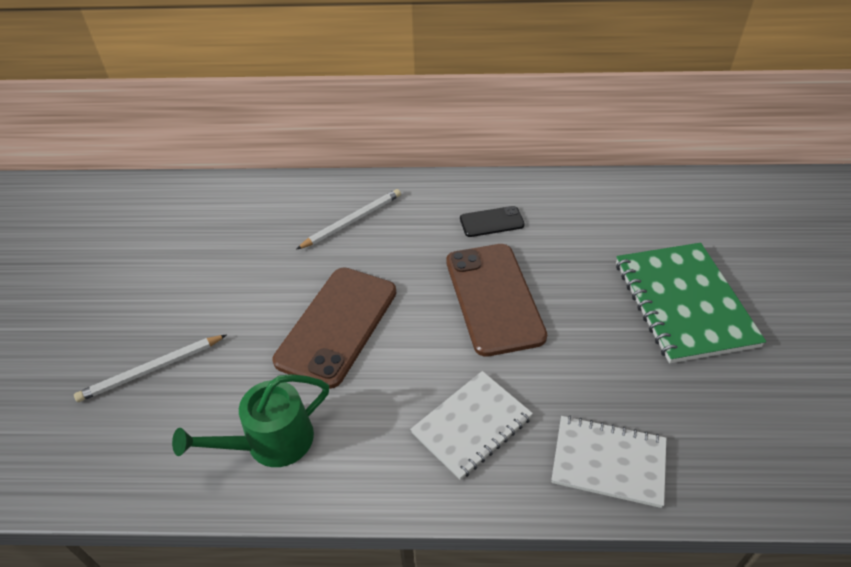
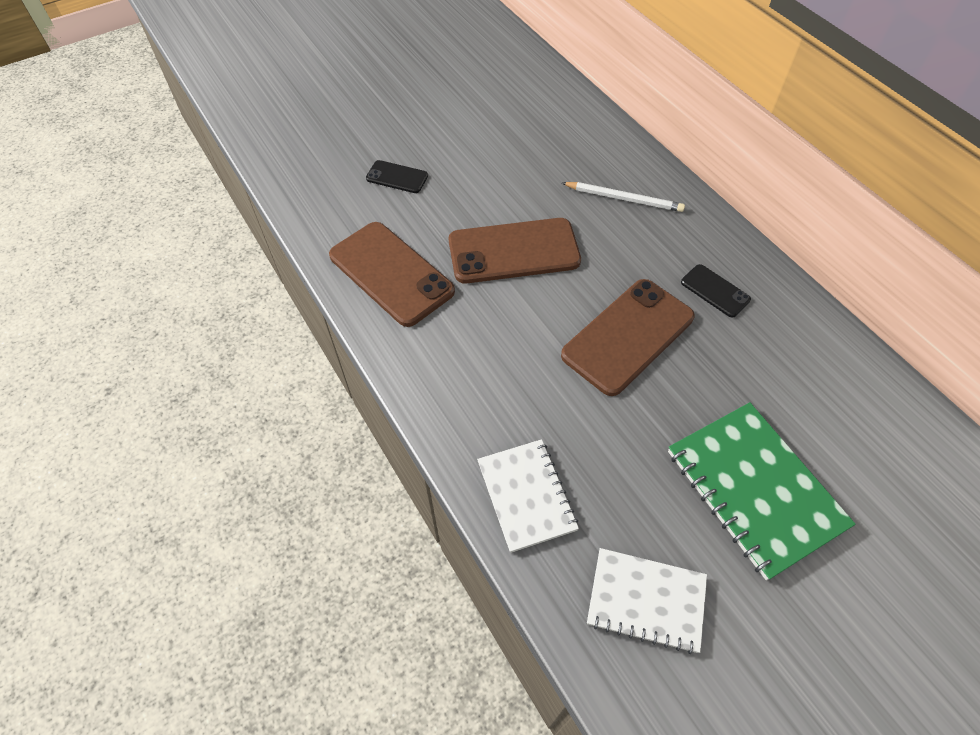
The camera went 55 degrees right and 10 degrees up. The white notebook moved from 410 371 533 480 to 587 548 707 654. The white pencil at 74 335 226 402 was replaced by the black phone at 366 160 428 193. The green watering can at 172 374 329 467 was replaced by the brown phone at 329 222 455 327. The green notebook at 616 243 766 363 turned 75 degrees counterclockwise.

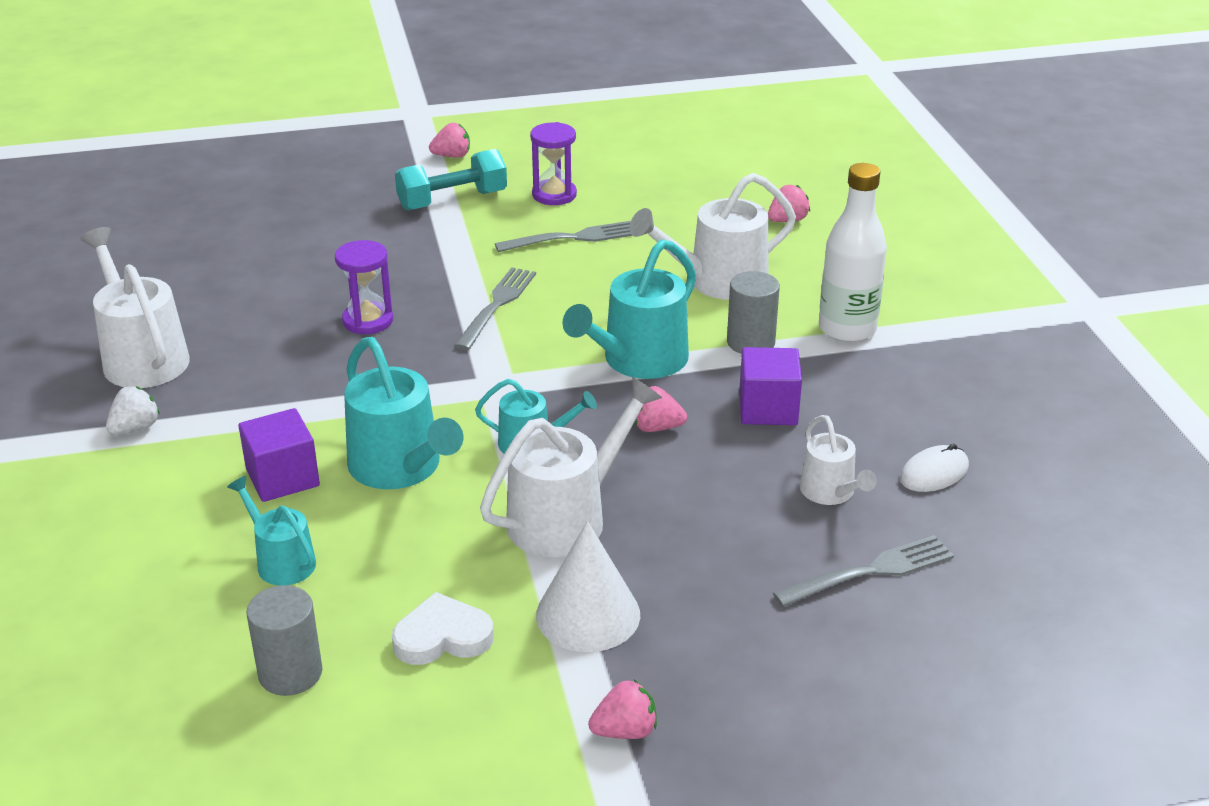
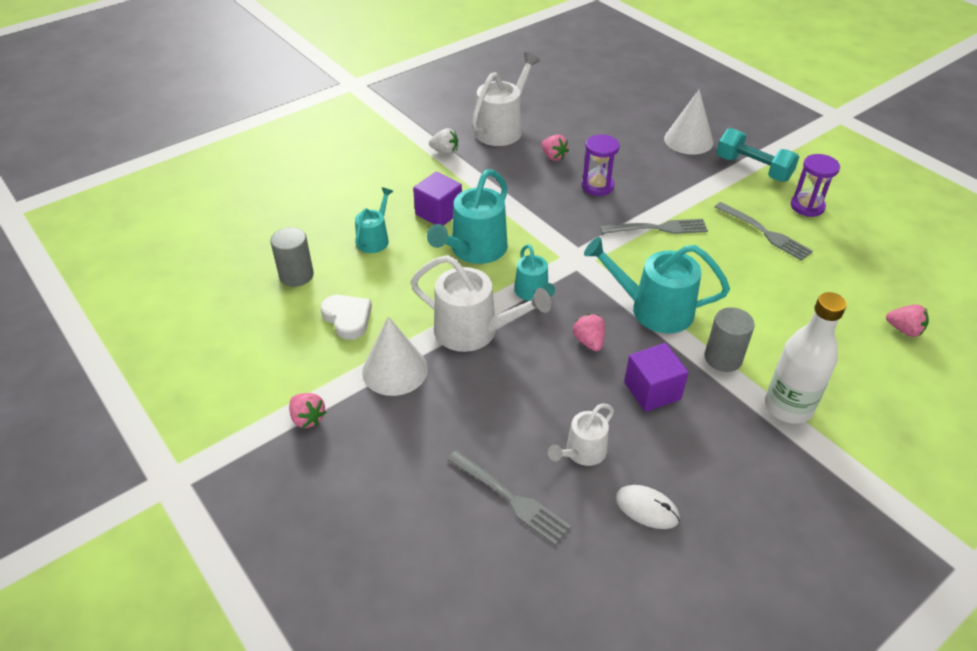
The camera went 65 degrees right and 10 degrees up. The white watering can at 629 173 796 300 disappeared. The white cone at 664 89 713 155 appeared. The pink strawberry moved from 429 123 470 158 to 541 135 569 161.

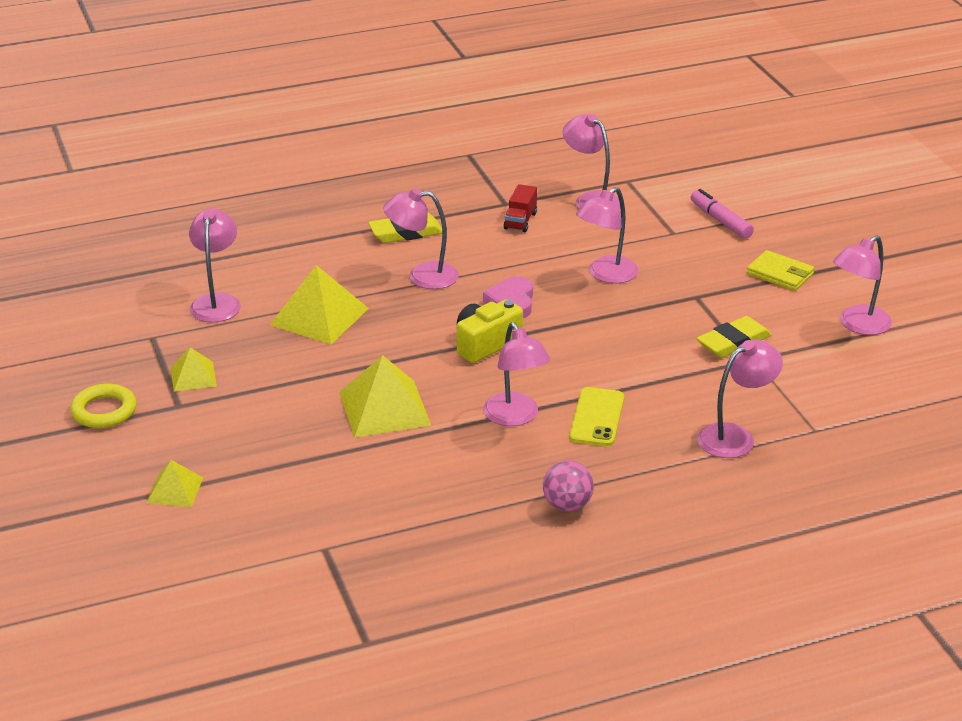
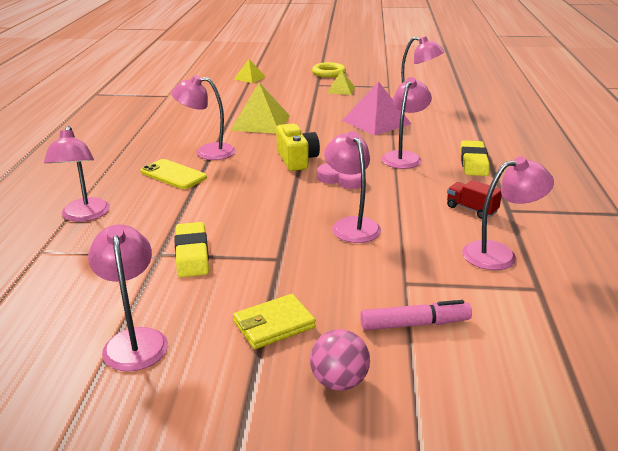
The camera went 115 degrees right and 5 degrees down. The pink ball moved from 543 460 594 512 to 310 329 370 391. The yellow pyramid at 270 265 369 344 became the pink pyramid at 342 81 411 136.

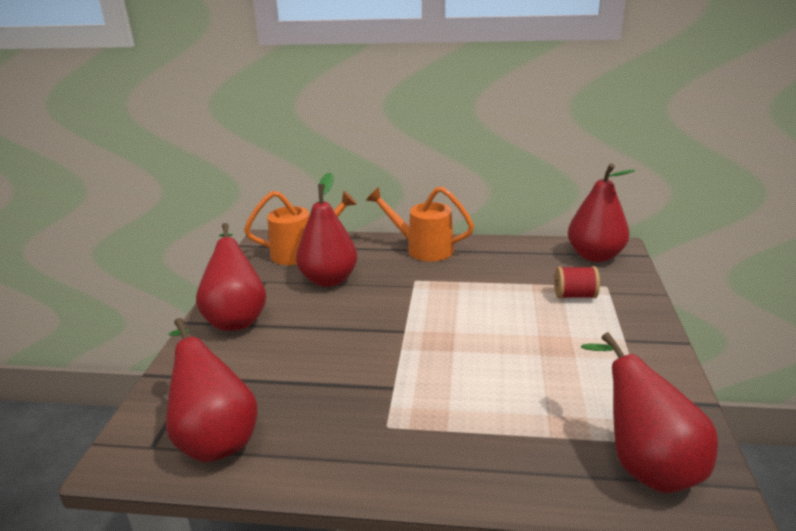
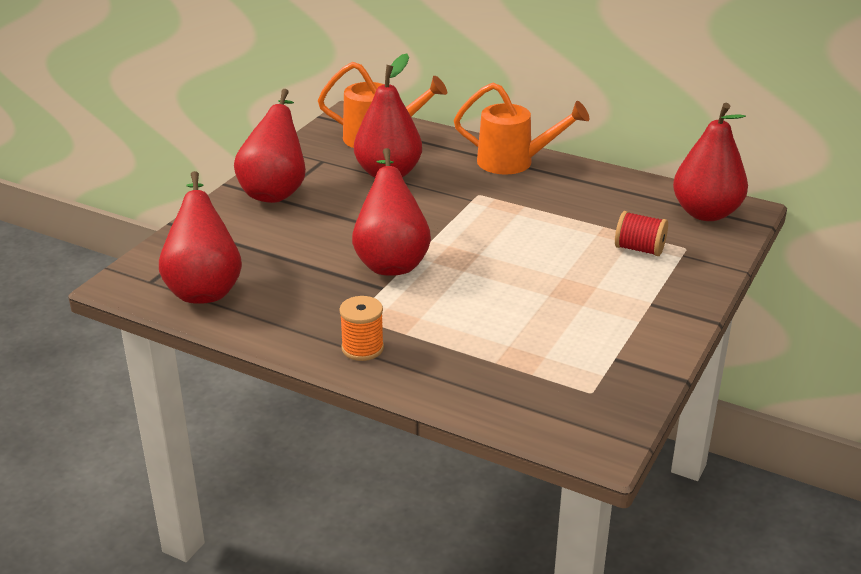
The camera went 20 degrees right and 5 degrees up. The orange spool at 339 296 384 361 appeared. The red pear moved from 581 332 718 493 to 352 148 431 276. The orange watering can at 366 187 474 261 turned 150 degrees clockwise.

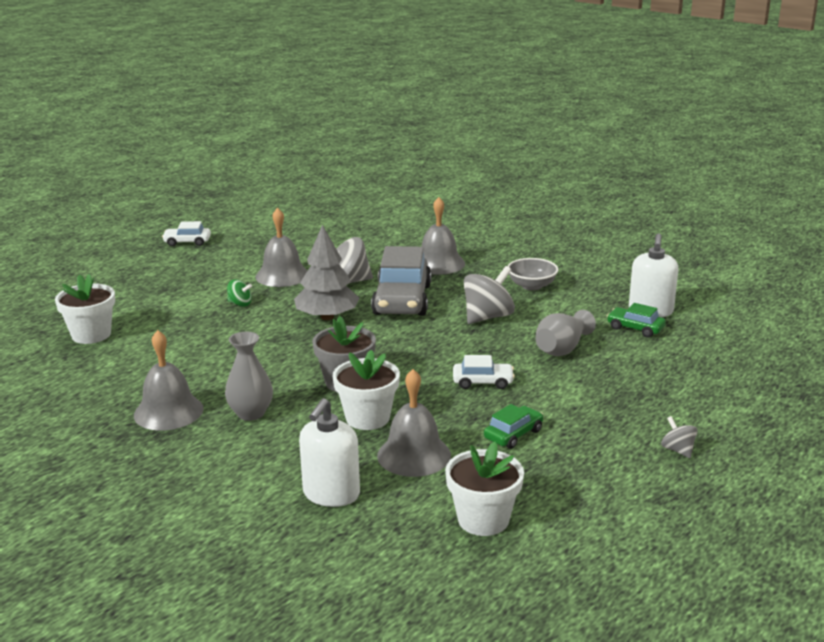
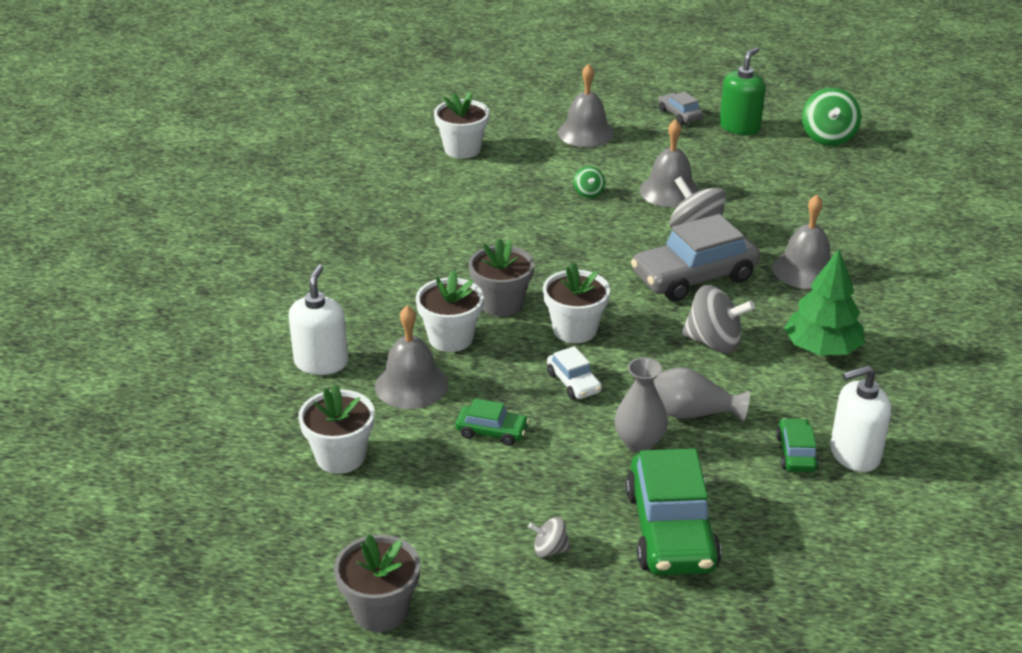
The camera went 60 degrees right and 10 degrees up. The grey tree at 294 225 359 320 disappeared. The grey flower pot at 334 534 420 632 appeared. The white flower pot at 543 263 610 343 appeared. The green car at 626 448 721 575 appeared. The green soap dispenser at 719 47 766 135 appeared. The green spinning top at 802 88 861 146 appeared. The grey bell moved from 134 330 204 431 to 558 64 614 147. The grey vase moved from 225 332 273 421 to 614 358 668 452. The grey bowl at 508 258 559 291 was replaced by the green tree at 784 249 865 355. The white car at 162 221 211 246 became the grey car at 658 92 703 125. The white soap dispenser at 299 398 360 507 turned 105 degrees clockwise. The grey spinning top at 661 416 698 458 turned 120 degrees counterclockwise.

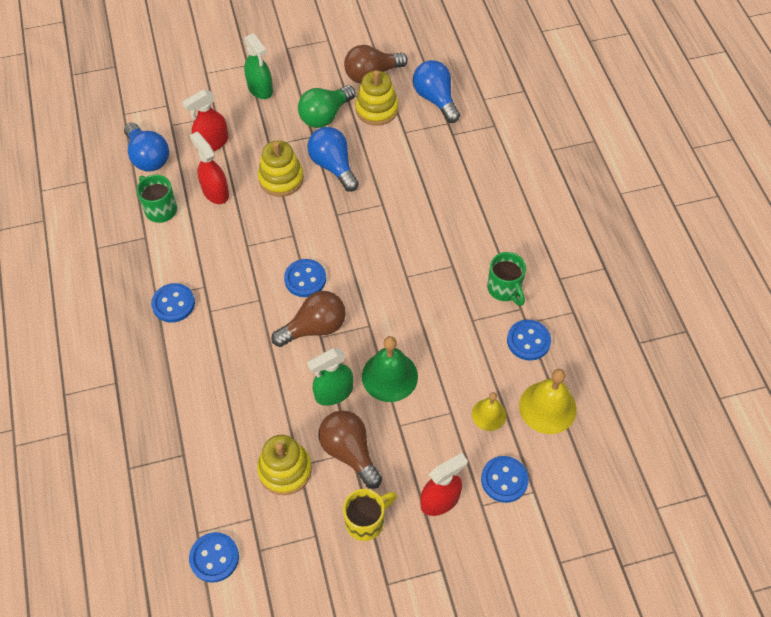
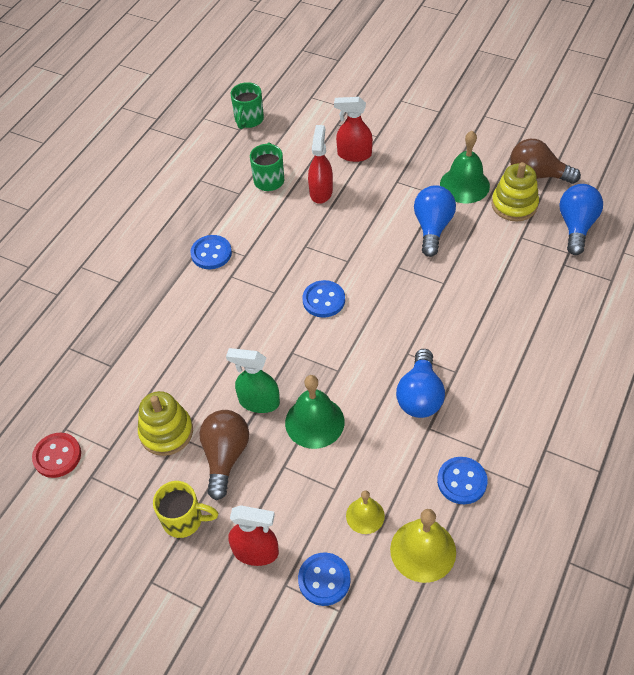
The camera went 45 degrees right and 5 degrees down. The green spray bottle at 244 33 273 99 disappeared. The yellow stacking toy at 258 140 304 197 disappeared. The brown light bulb at 271 291 346 347 disappeared. The blue light bulb moved from 124 123 169 172 to 396 349 445 418. The green mug moved from 487 252 526 306 to 231 82 264 129. The green light bulb at 298 85 356 128 was replaced by the green bell at 440 131 490 203. The blue button at 189 532 239 583 became the red button at 32 433 81 478.

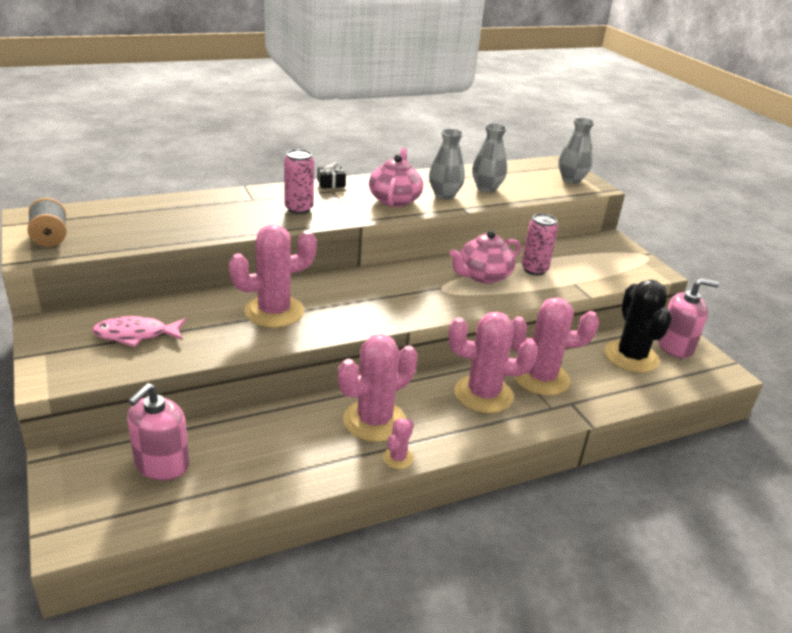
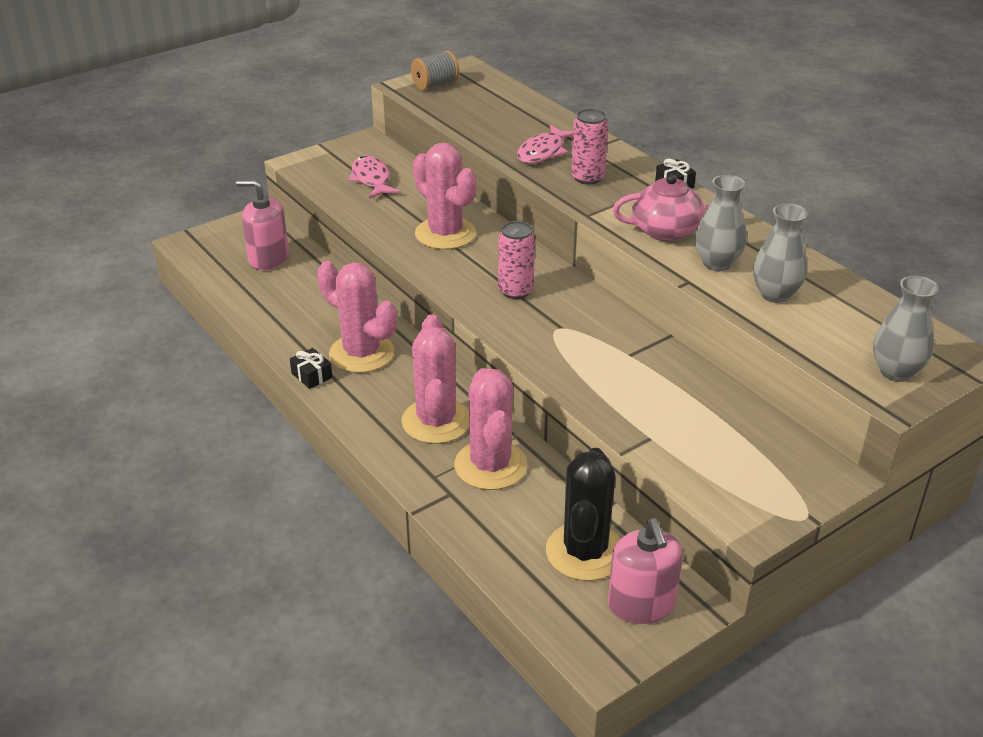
The camera went 80 degrees right and 5 degrees up. The pink teapot at 449 231 521 284 disappeared. The pink fish at 517 124 573 164 appeared. The pink can moved from 522 214 558 275 to 498 221 535 299. The pink cactus at 383 418 414 469 was replaced by the black gift at 290 348 332 389. The black cactus at 605 280 672 373 turned 60 degrees counterclockwise.

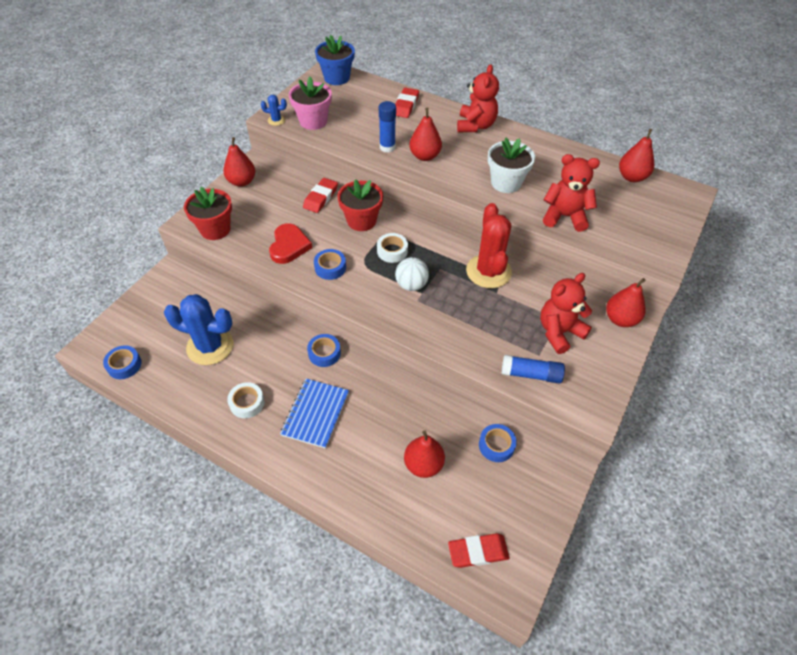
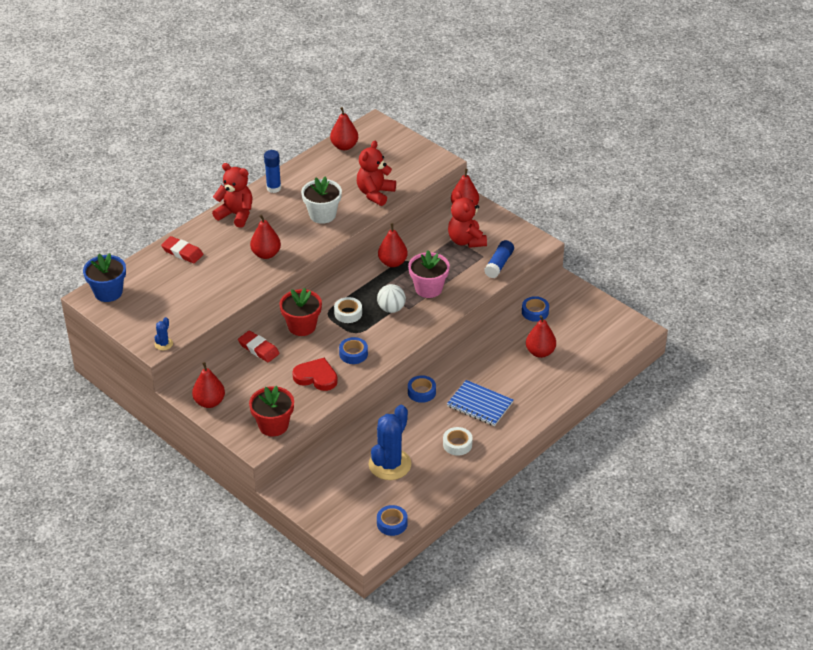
The camera went 75 degrees left and 10 degrees down. The red eraser at 448 533 510 568 disappeared. The pink flower pot moved from 289 77 332 130 to 408 250 450 298. The blue glue stick moved from 379 101 396 152 to 264 150 281 193. The red cactus at 466 203 512 288 was replaced by the red pear at 378 223 408 267.

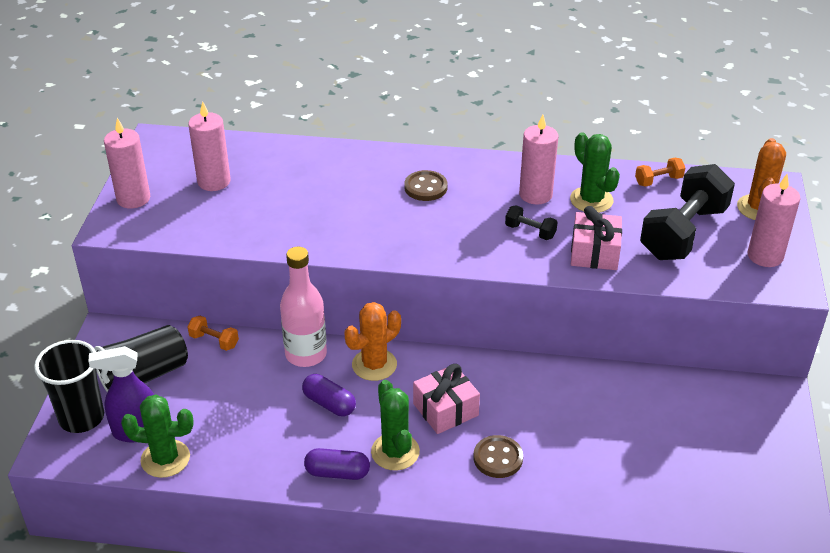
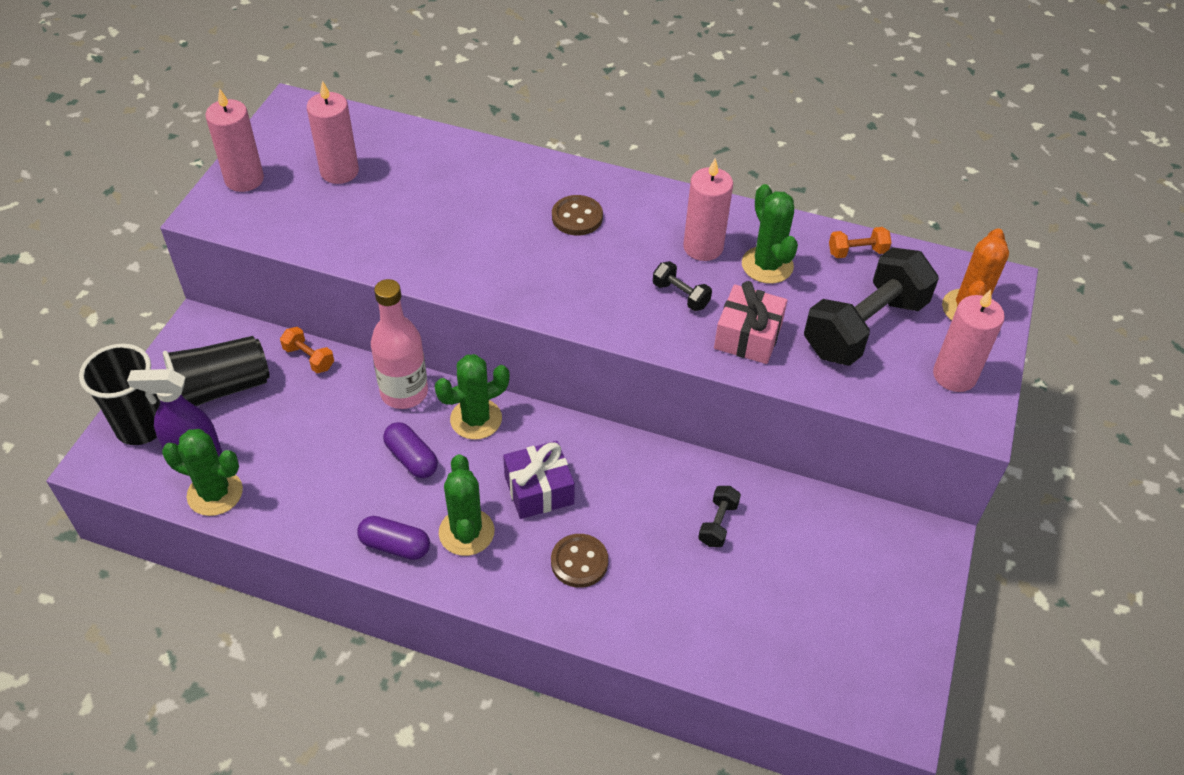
The camera went 10 degrees right and 10 degrees up. The black dumbbell at 698 486 741 547 appeared. The orange cactus at 344 302 401 381 became the green cactus at 435 354 510 440. The pink gift at 413 364 480 434 became the purple gift at 503 441 575 519.

